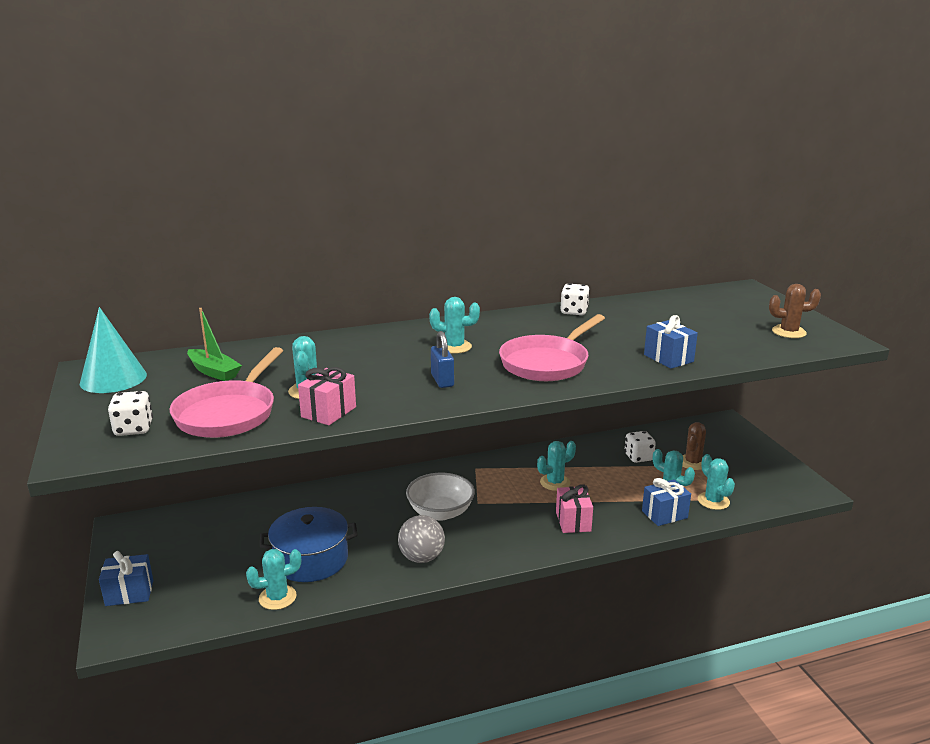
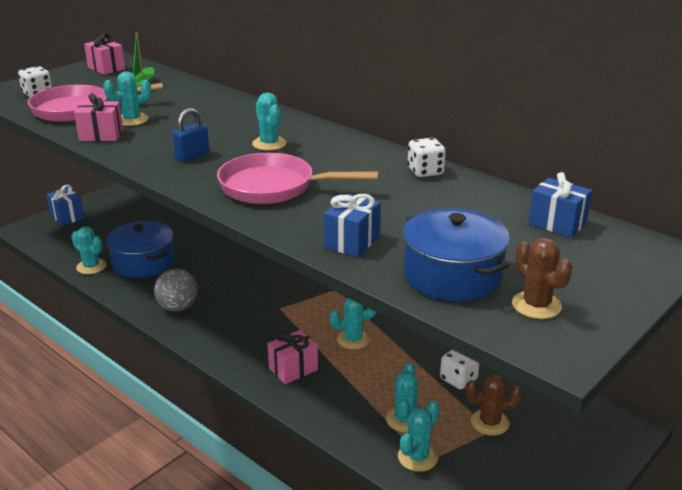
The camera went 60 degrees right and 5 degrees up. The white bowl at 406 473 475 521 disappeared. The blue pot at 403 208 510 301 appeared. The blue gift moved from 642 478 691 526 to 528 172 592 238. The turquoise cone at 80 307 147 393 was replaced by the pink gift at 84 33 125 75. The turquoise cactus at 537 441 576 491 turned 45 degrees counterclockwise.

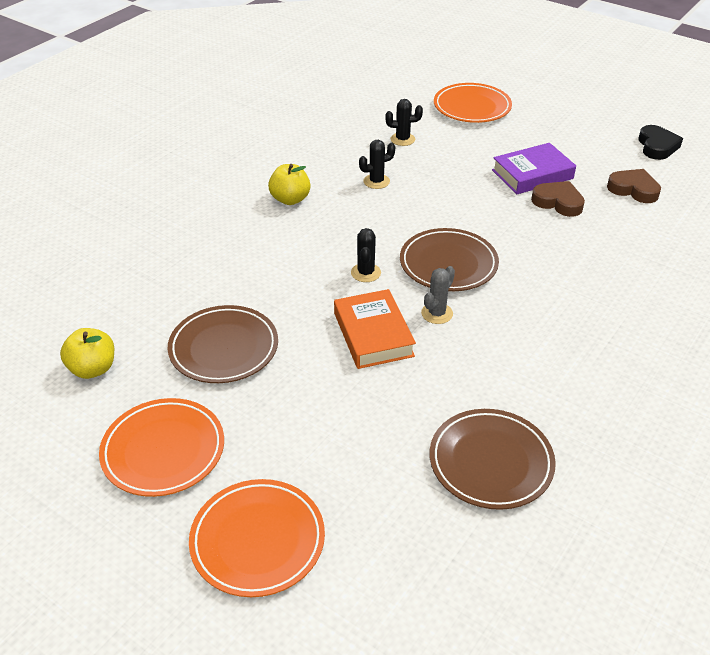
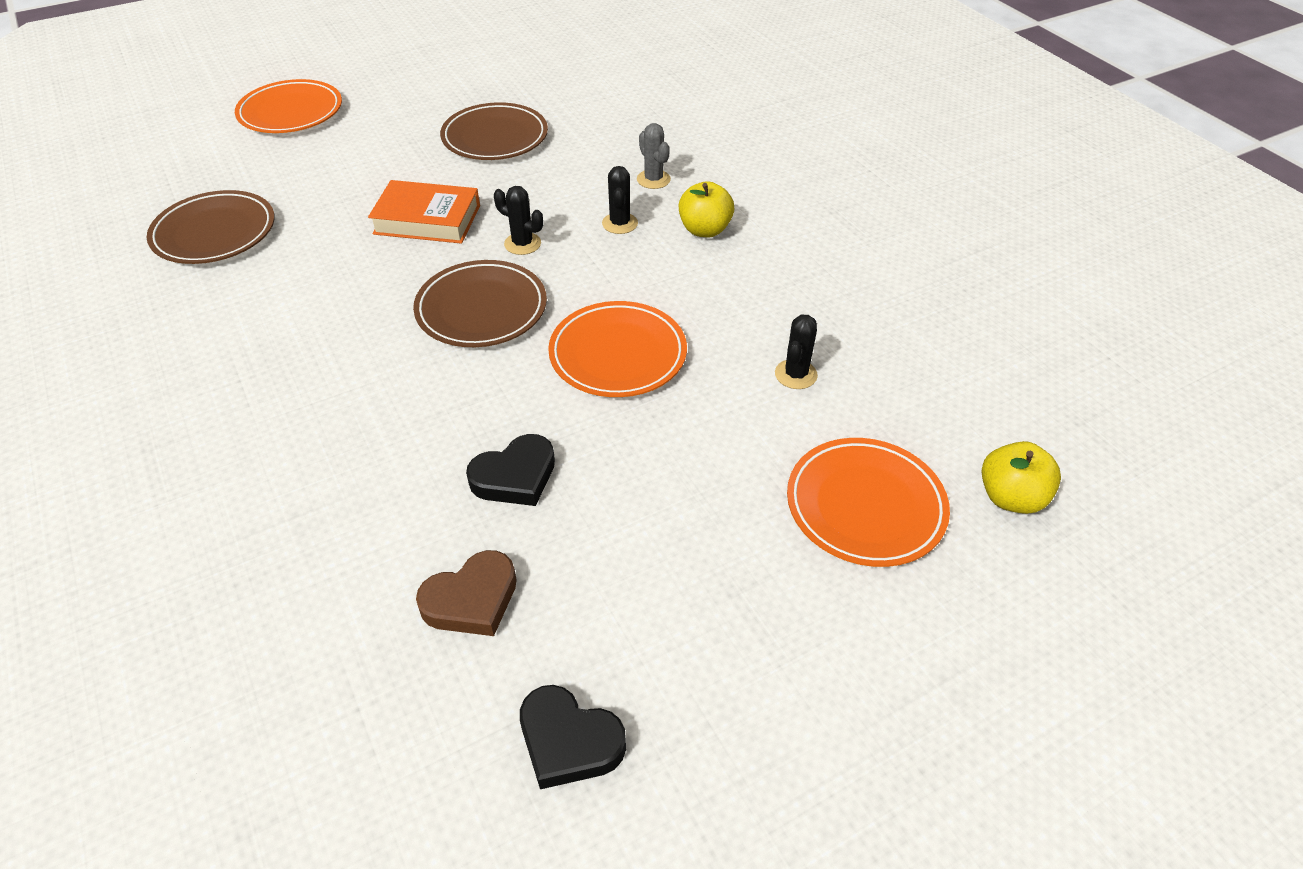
The camera went 115 degrees right and 5 degrees up. The purple book at 492 143 576 194 disappeared. The yellow apple moved from 60 328 114 379 to 982 441 1061 514. The orange plate moved from 99 398 224 497 to 548 301 687 397. The black cactus moved from 359 140 395 189 to 602 166 638 234. The grey cactus moved from 421 266 455 324 to 637 123 671 189. The brown heart at 531 181 585 217 became the black heart at 466 434 555 506.

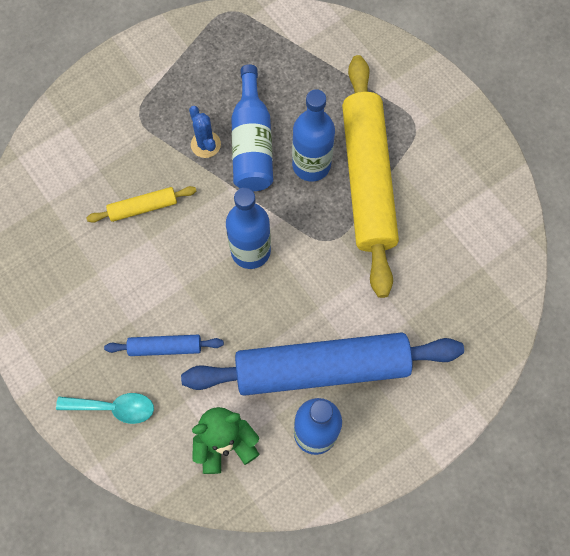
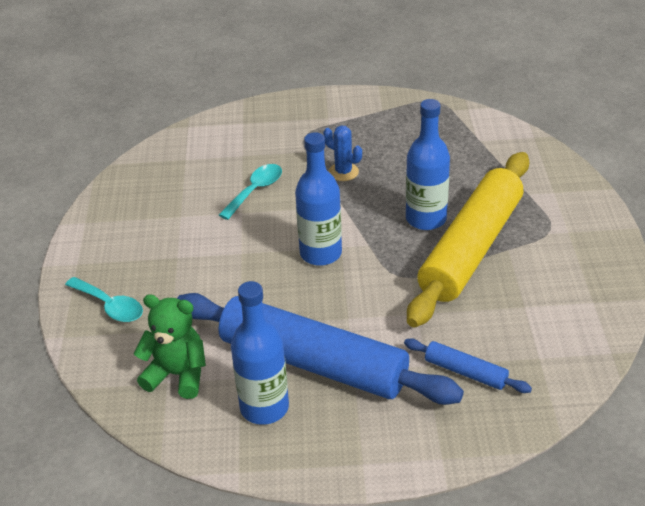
The camera went 35 degrees right and 30 degrees down. The blue bottle at 231 64 273 191 disappeared. The blue rolling pin moved from 104 335 224 356 to 404 338 532 393. The yellow rolling pin at 86 186 196 223 was replaced by the turquoise spoon at 219 164 282 220. The blue cactus at 189 106 221 158 turned 60 degrees counterclockwise.

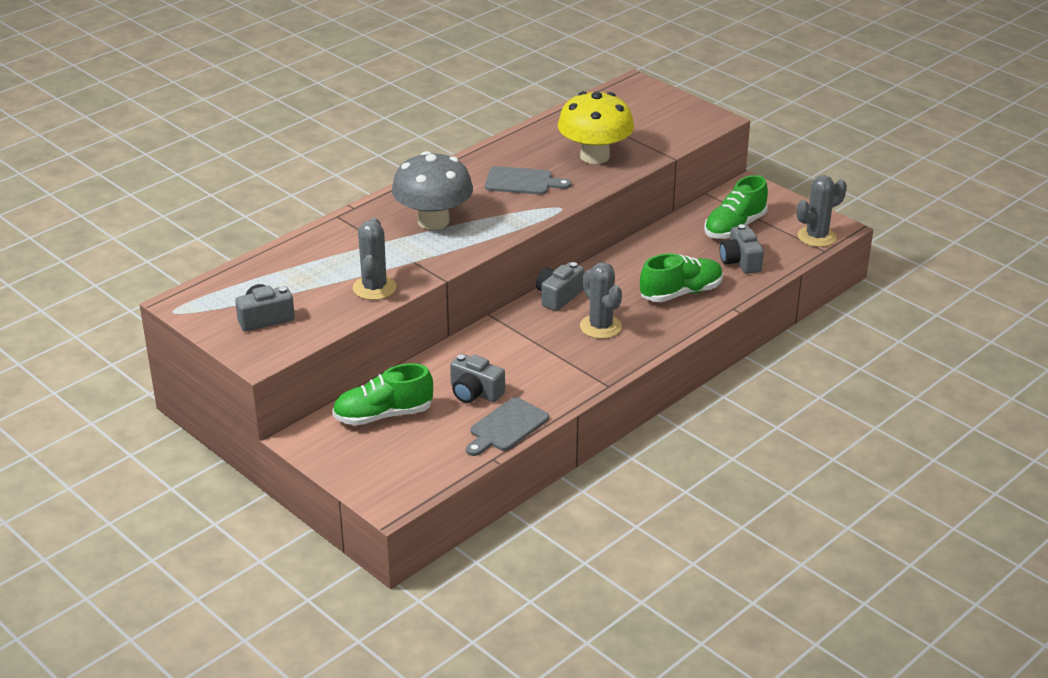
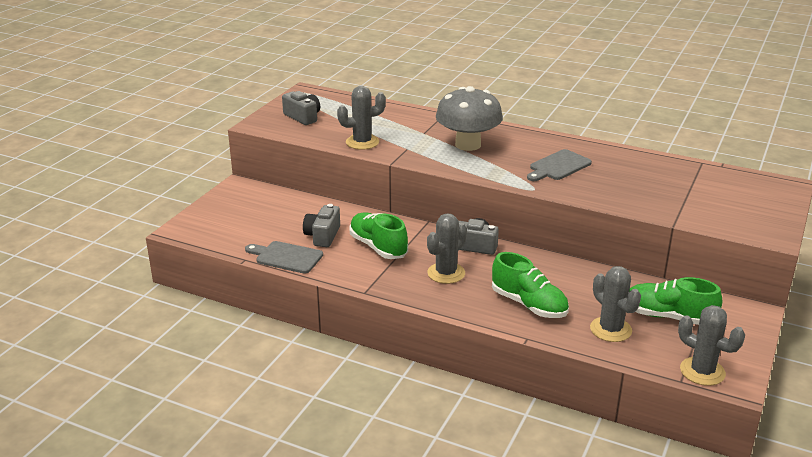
The camera went 70 degrees right and 5 degrees down. The yellow mushroom at 558 91 634 164 disappeared. The green shoe moved from 332 363 433 426 to 350 212 408 259. The grey camera at 720 224 764 274 was replaced by the grey cactus at 590 266 641 342. The grey cutting board at 485 166 571 195 turned 60 degrees clockwise.

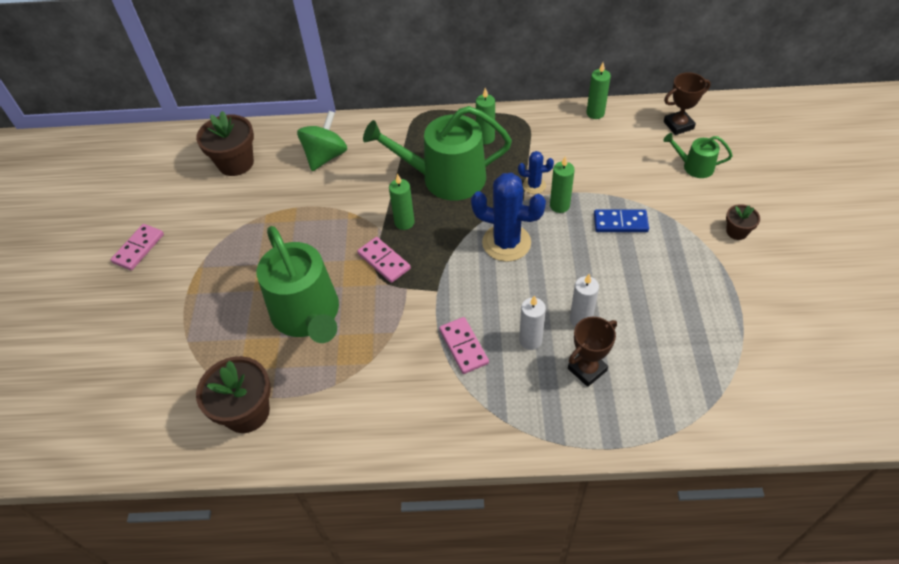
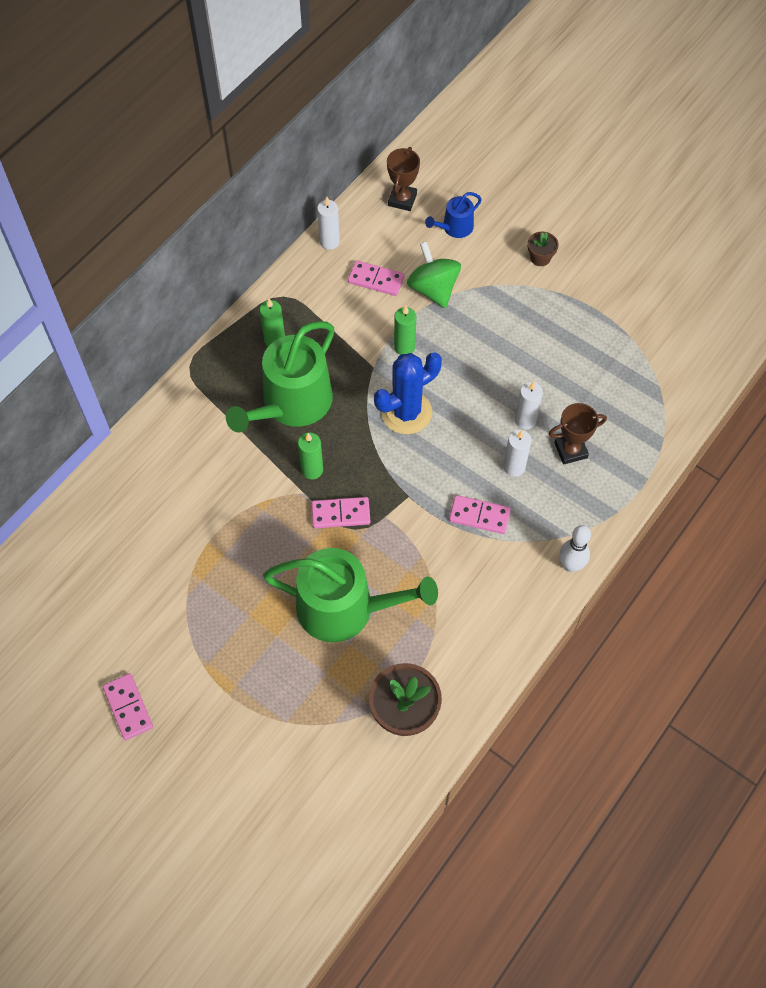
The camera went 55 degrees left and 10 degrees up. The brown flower pot at 196 111 254 176 disappeared. The blue cactus at 518 151 554 194 disappeared. The blue domino at 594 209 649 232 disappeared. The pink domino at 348 261 404 296 appeared. The white bowling pin at 559 525 591 572 appeared. The green spinning top moved from 297 111 347 171 to 407 242 461 308. The green candle at 586 63 611 119 became the white candle at 317 197 340 250. The green watering can at 664 133 733 178 became the blue watering can at 425 192 482 238. The brown trophy at 568 317 617 387 turned 75 degrees clockwise.

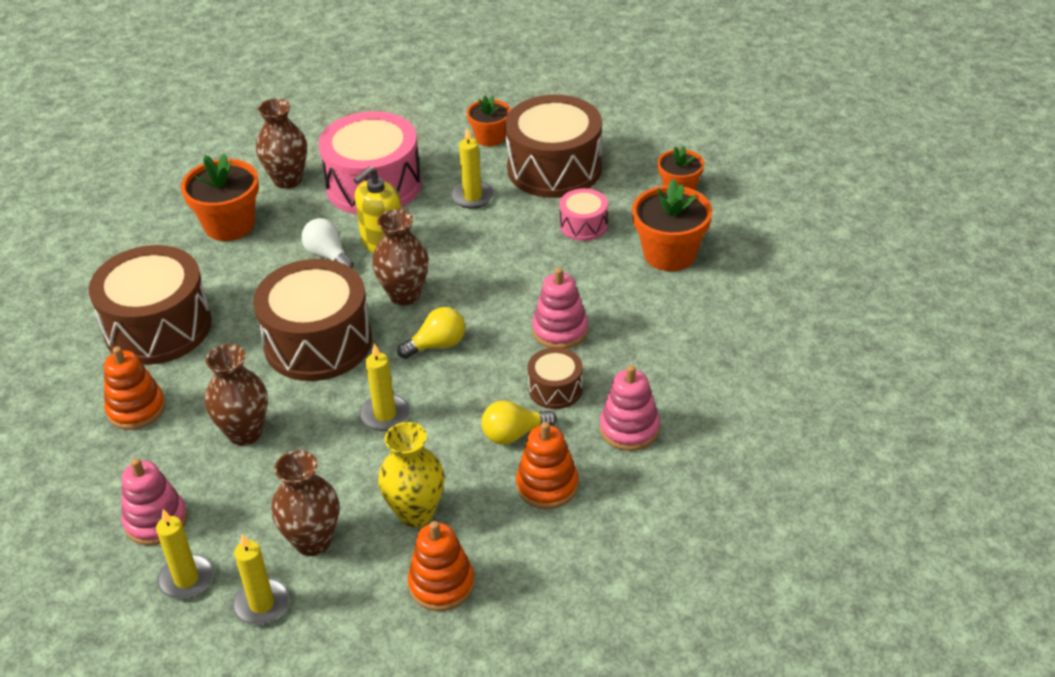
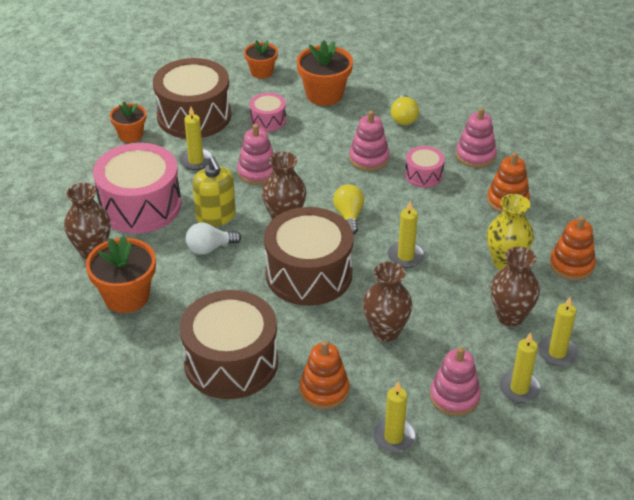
The camera went 70 degrees left and 0 degrees up. The pink stacking toy at 237 124 274 185 appeared. The yellow candle at 372 381 416 453 appeared. The yellow light bulb moved from 481 400 557 444 to 391 94 419 125. The brown drum at 528 348 583 409 became the pink drum at 405 146 445 188.

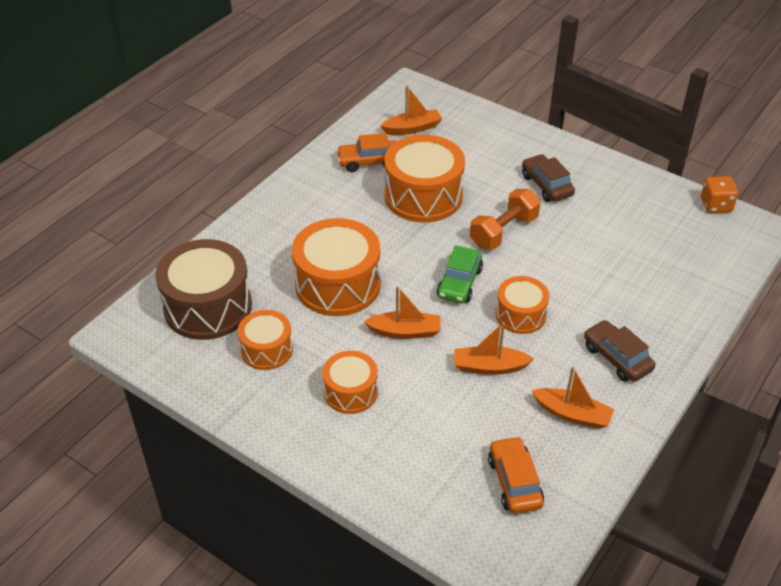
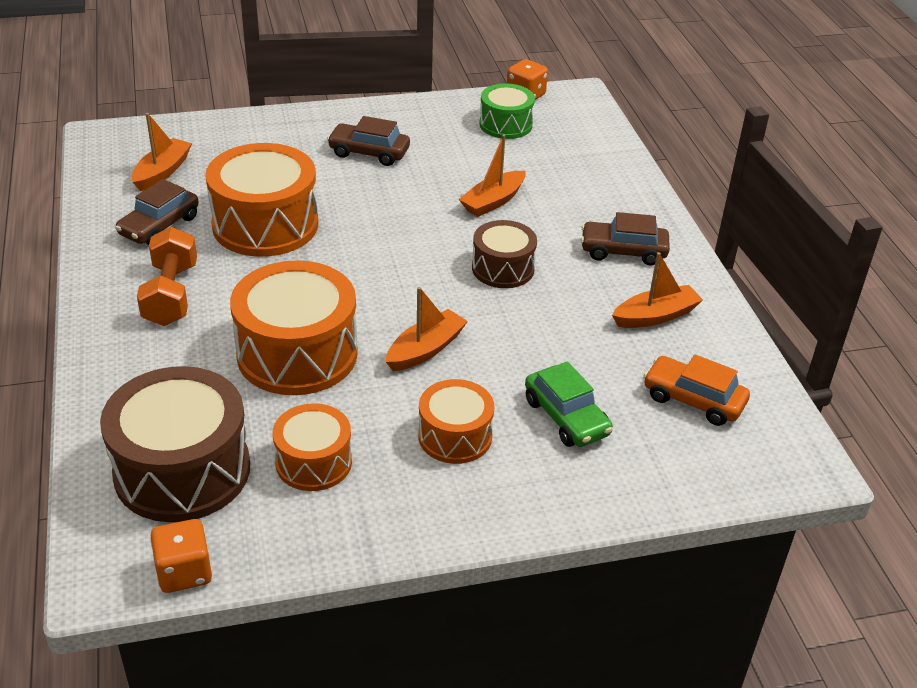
The camera went 50 degrees left and 5 degrees down. The orange dice at 150 519 212 593 appeared. The green drum at 479 84 535 139 appeared. The green car moved from 437 245 483 304 to 525 361 613 447. The orange boat moved from 454 322 534 375 to 459 135 526 217. The orange dumbbell moved from 470 189 541 250 to 137 227 197 326. The orange car at 336 133 396 172 became the brown car at 115 179 199 245. The orange drum at 496 276 549 334 became the brown drum at 472 220 537 288.

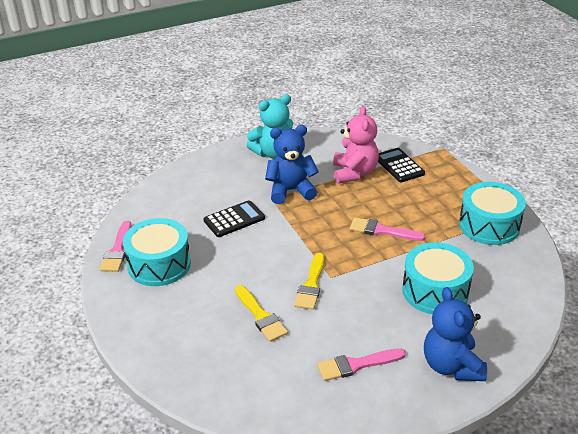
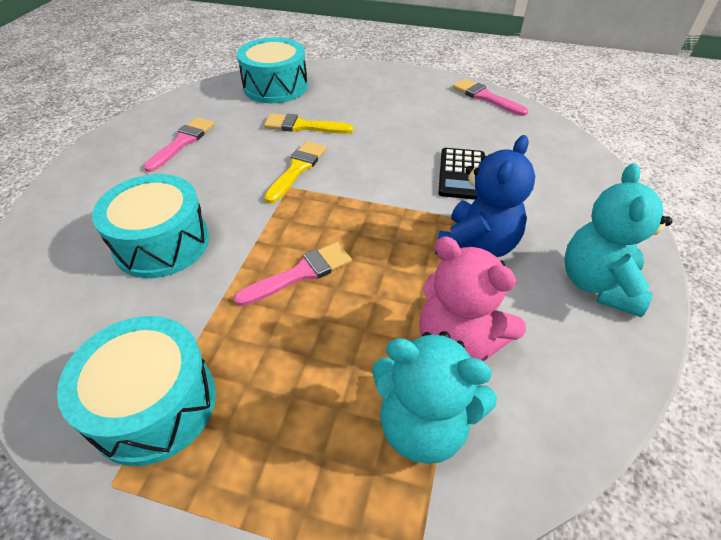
The camera went 130 degrees right and 10 degrees up. The blue teddy bear at 424 287 487 381 disappeared. The turquoise drum moved from 123 218 191 286 to 237 37 308 103. The black calculator at 378 148 425 182 was replaced by the turquoise teddy bear at 372 331 497 464. The yellow brush at 294 253 324 310 turned 60 degrees clockwise.

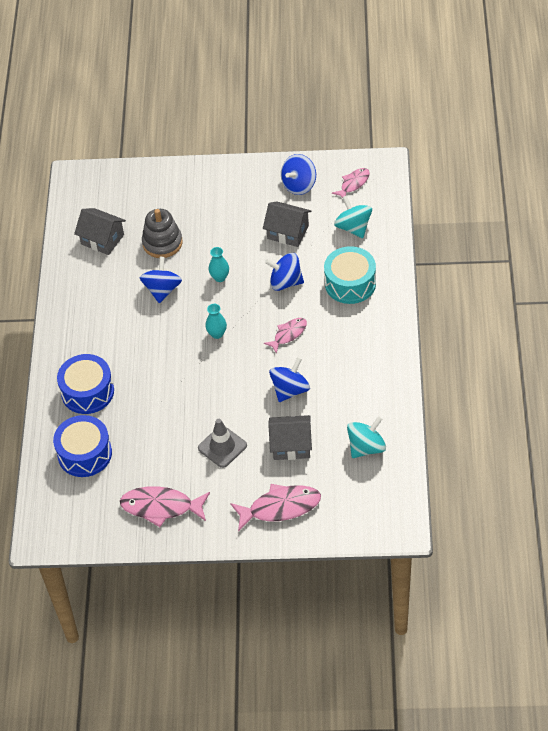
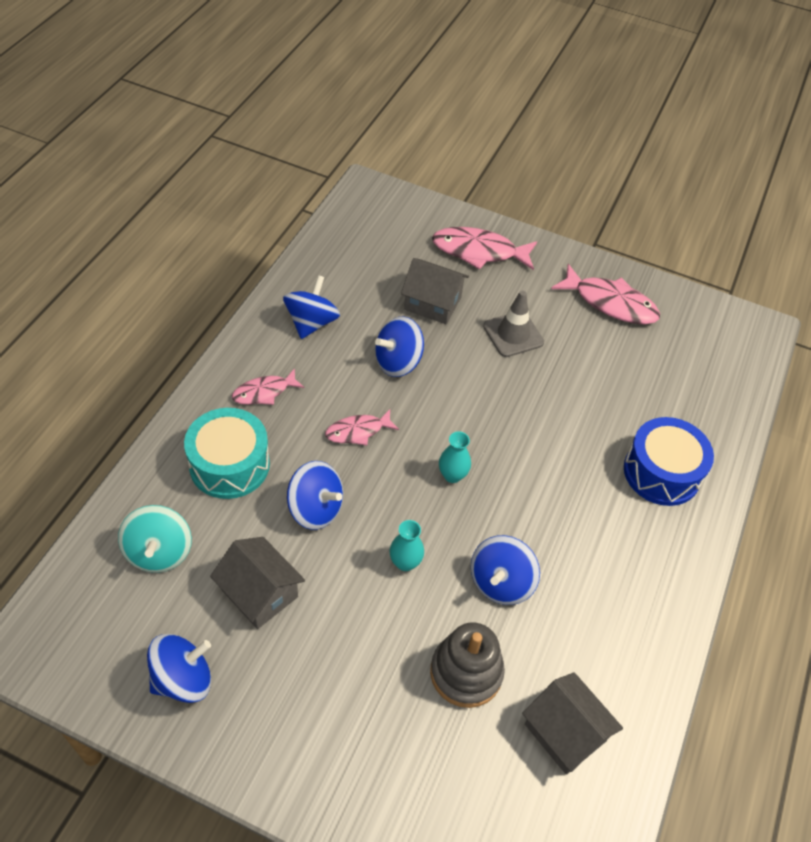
The camera went 165 degrees left and 0 degrees up. The blue drum at 53 415 112 477 disappeared. The turquoise spinning top at 347 416 386 458 disappeared. The blue spinning top at 283 275 340 339 appeared. The pink fish moved from 332 168 370 197 to 232 368 304 405.

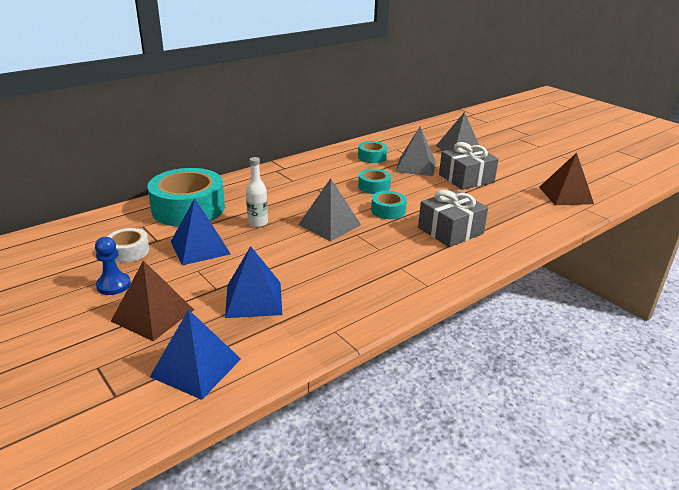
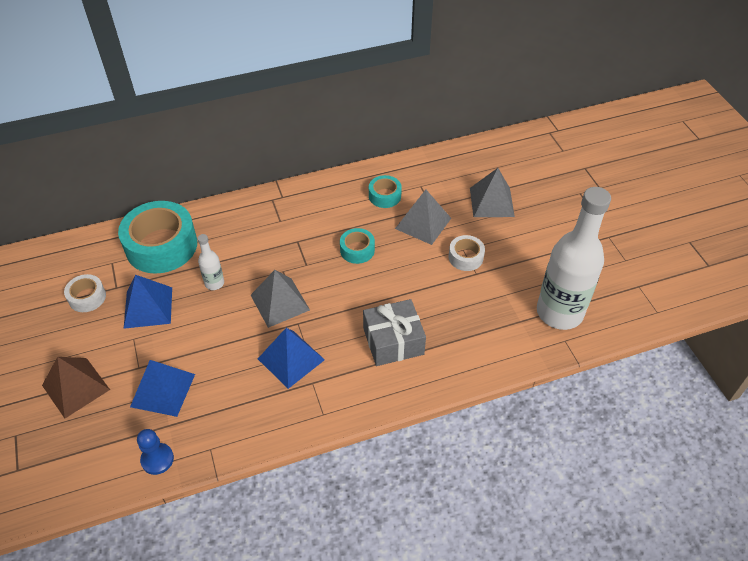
The camera went 20 degrees right and 20 degrees up. The turquoise tape at 371 191 407 219 disappeared. The blue pawn moved from 95 237 131 295 to 137 429 174 475. The blue pyramid moved from 150 309 241 400 to 258 328 325 389. The grey gift at 439 142 499 190 was replaced by the white tape at 449 235 485 271. The brown pyramid at 539 153 594 205 was replaced by the white bottle at 537 187 611 330.

